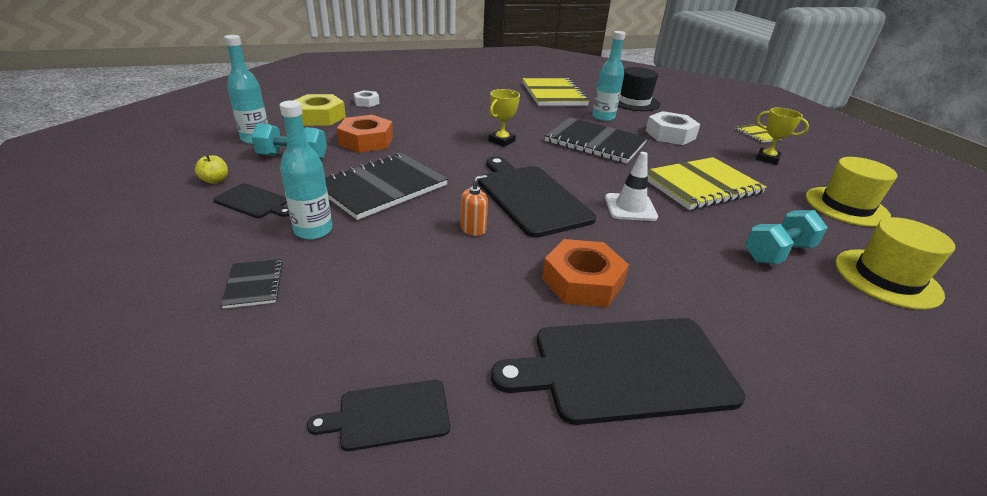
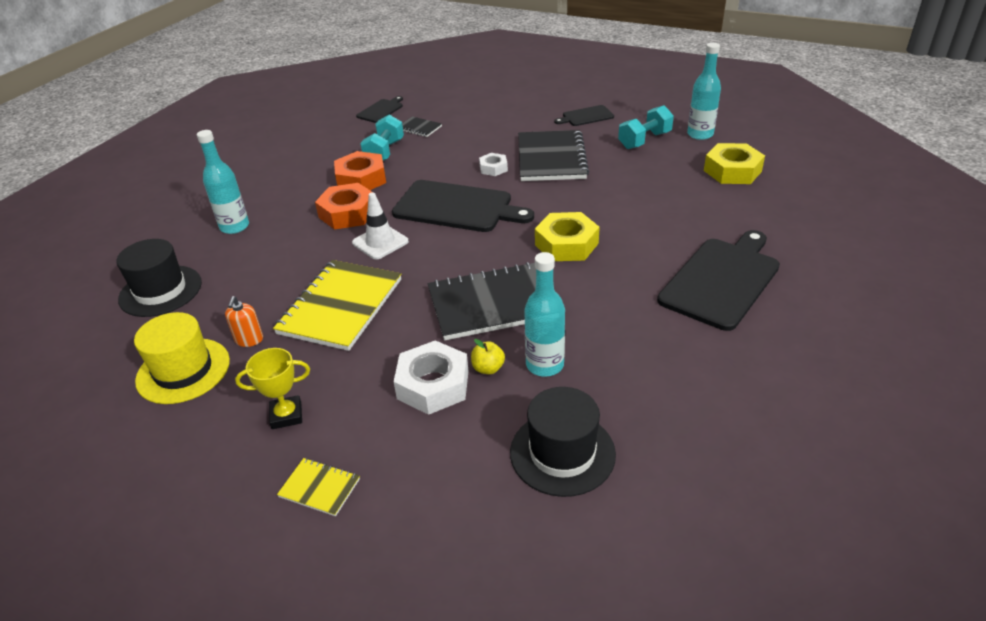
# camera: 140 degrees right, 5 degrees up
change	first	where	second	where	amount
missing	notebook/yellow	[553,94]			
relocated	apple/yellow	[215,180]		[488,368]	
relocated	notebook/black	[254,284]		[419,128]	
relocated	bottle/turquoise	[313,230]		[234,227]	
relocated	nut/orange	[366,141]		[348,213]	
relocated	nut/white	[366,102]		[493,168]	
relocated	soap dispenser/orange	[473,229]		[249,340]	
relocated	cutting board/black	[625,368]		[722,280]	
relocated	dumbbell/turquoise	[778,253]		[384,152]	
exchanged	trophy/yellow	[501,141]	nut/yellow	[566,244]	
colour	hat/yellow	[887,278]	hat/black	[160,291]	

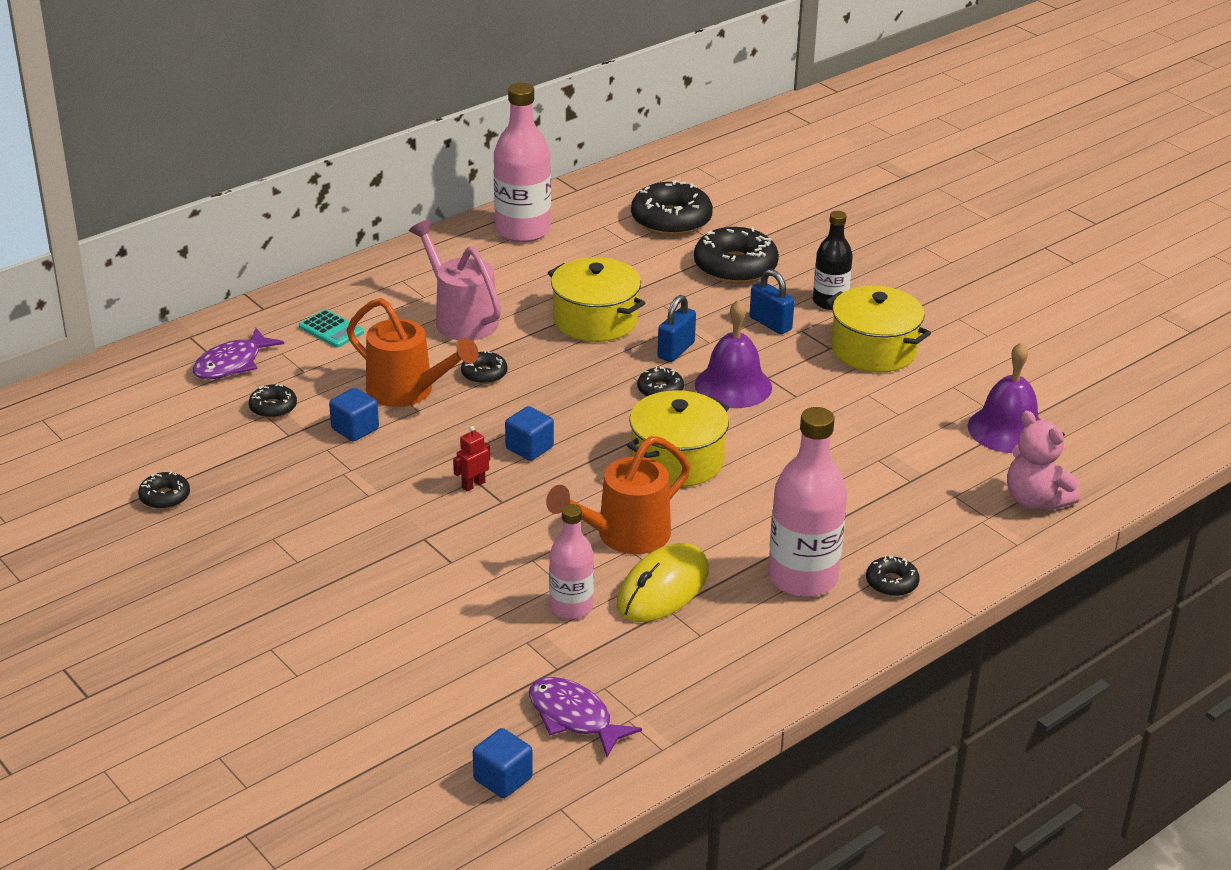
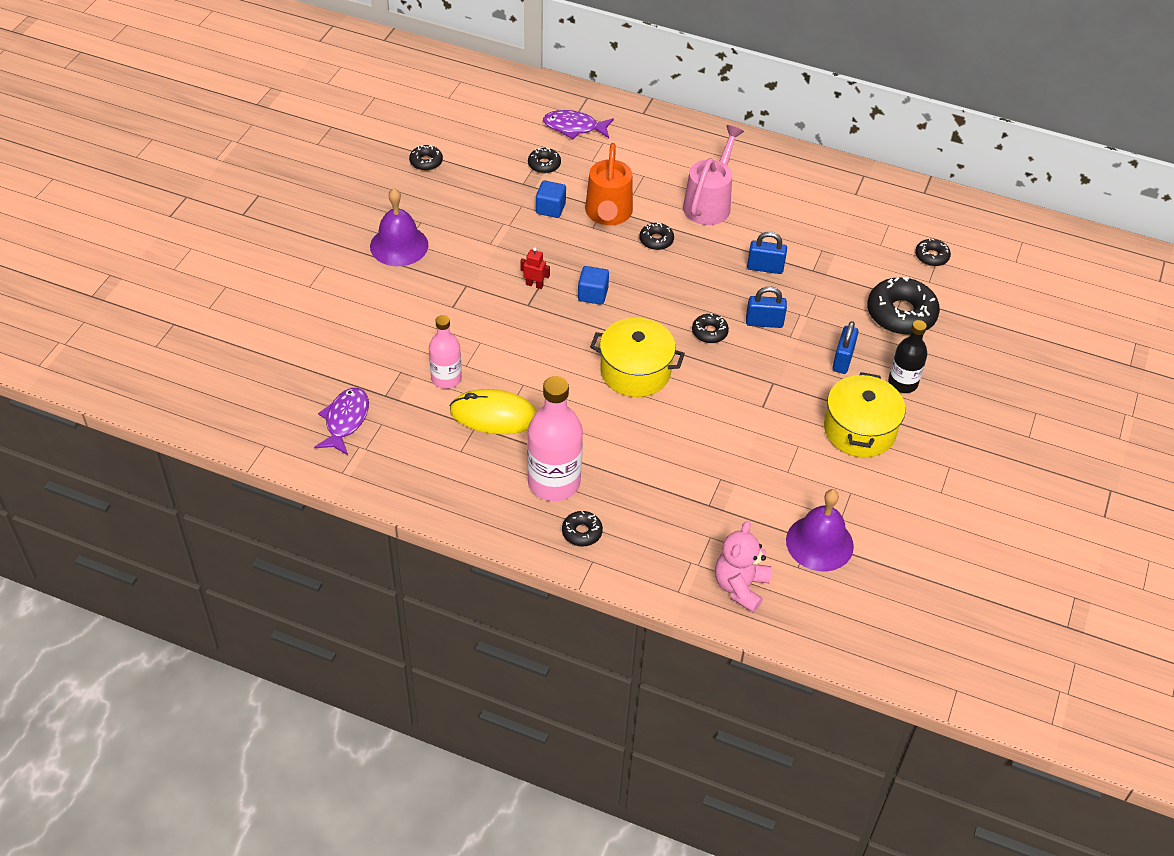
# camera: 60 degrees right, 15 degrees up
change	first	where	second	where	amount
missing	calculator/turquoise	[331,330]			
missing	cube/blue	[503,779]			
missing	bottle/pink	[522,230]			
missing	watering can/orange	[624,536]			
relocated	bell/purple	[733,386]		[399,245]	
exchanged	pot/yellow	[595,320]	padlock/blue	[765,268]	
size	donut/black	[671,220]		[931,256]	x0.51

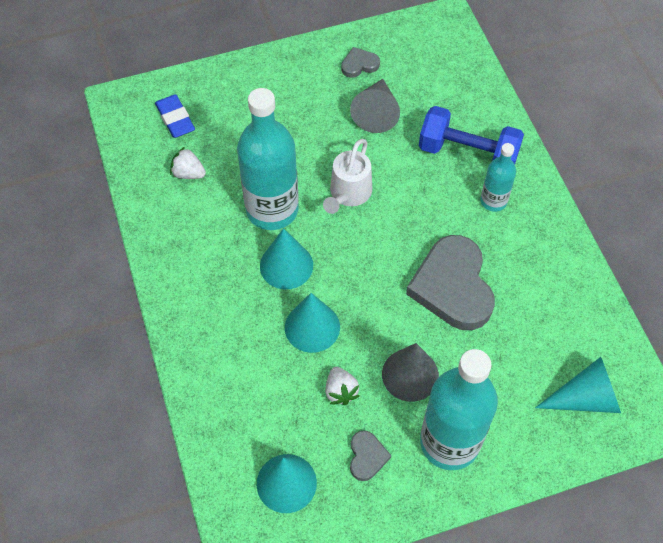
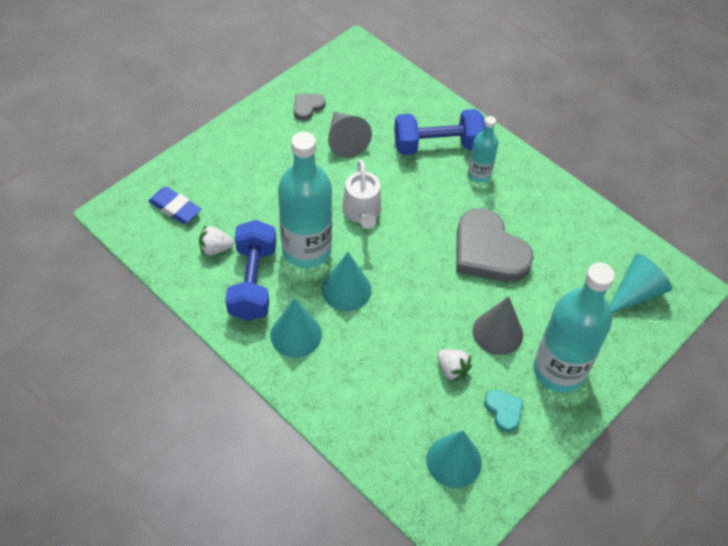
# camera: 30 degrees left, 5 degrees down
change	first	where	second	where	amount
appeared			dumbbell/blue	[253,282]	
relocated	cone/turquoise	[312,327]		[296,335]	
colour	heart/grey	[367,457]	heart/turquoise	[504,411]	

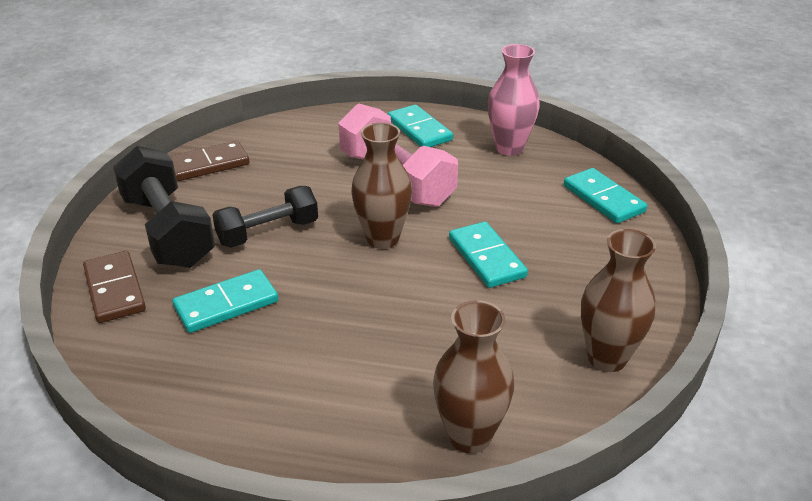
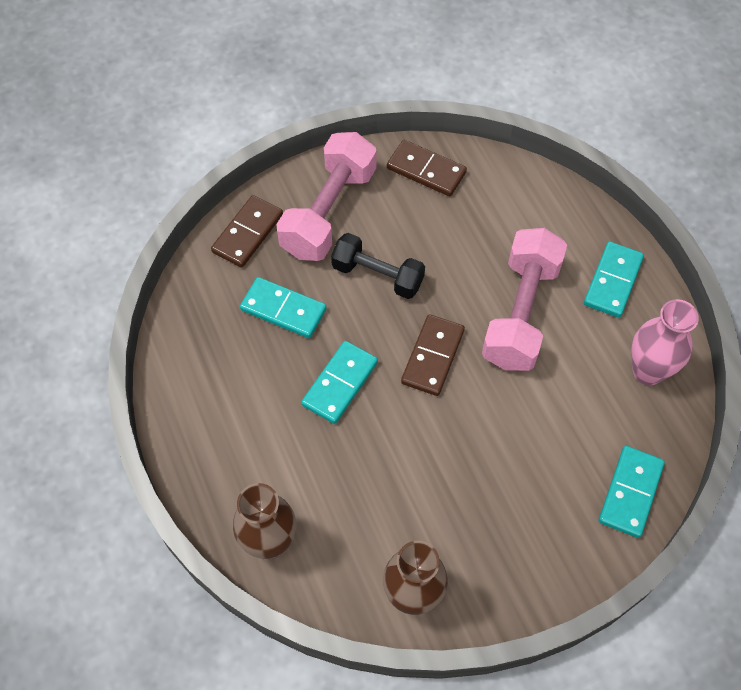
# camera: 55 degrees right, 25 degrees up
change	first	where	second	where	amount
relocated	domino/turquoise	[486,258]		[340,383]	
exchanged	vase/brown	[382,239]	domino/brown	[432,356]	
colour	dumbbell/black	[168,231]	dumbbell/pink	[329,212]	

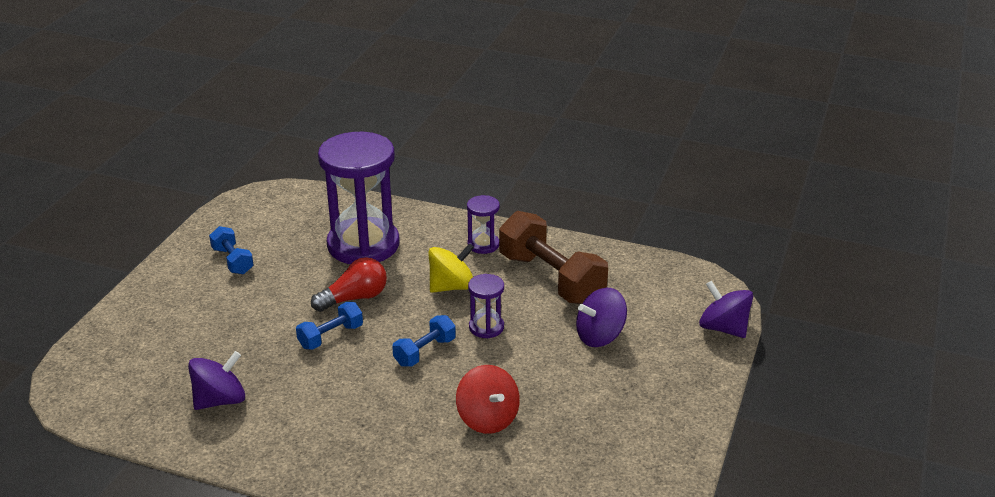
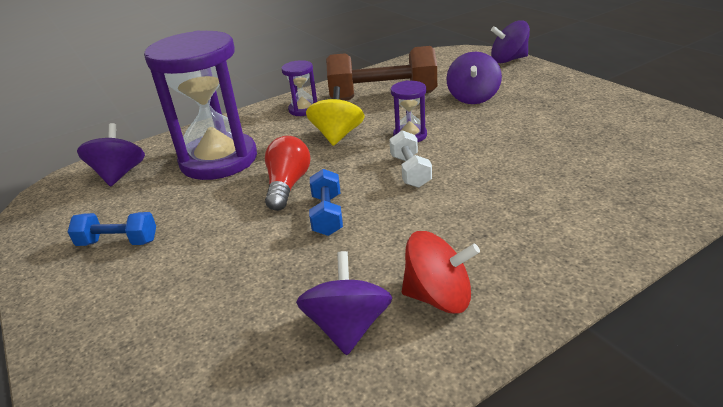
# camera: 50 degrees left, 0 degrees up
change	first	where	second	where	amount
appeared			spinning top/purple	[119,174]	
relocated	spinning top/red	[487,419]		[438,297]	
colour	dumbbell/blue	[424,352]	dumbbell/white	[410,171]	

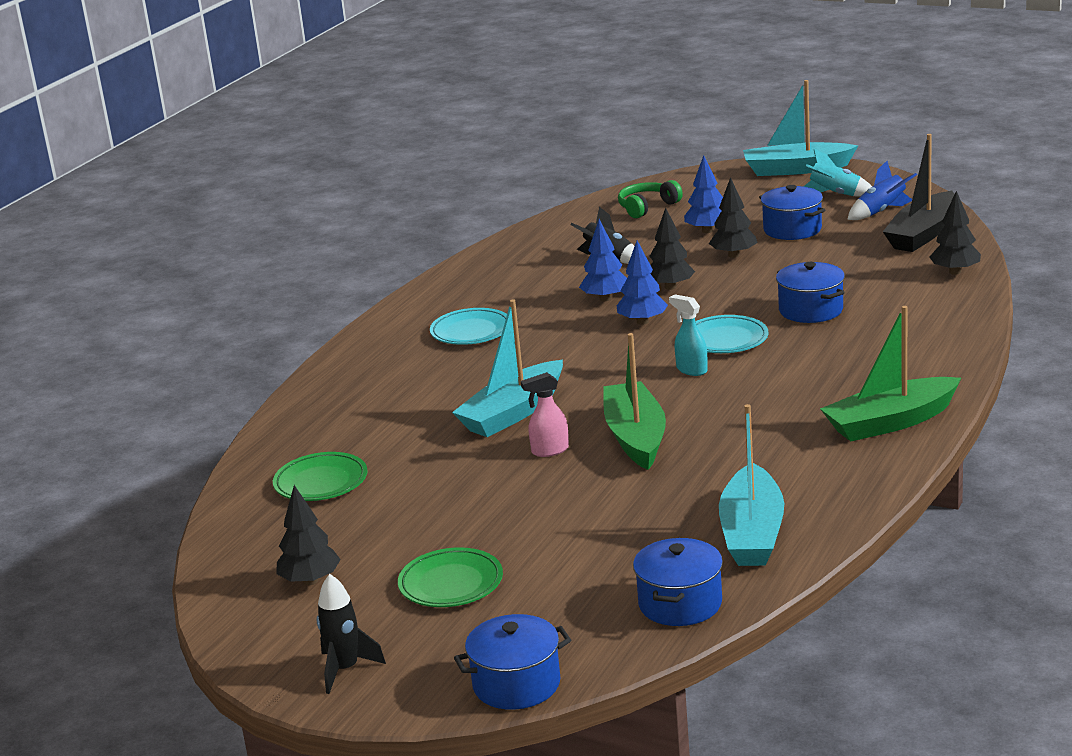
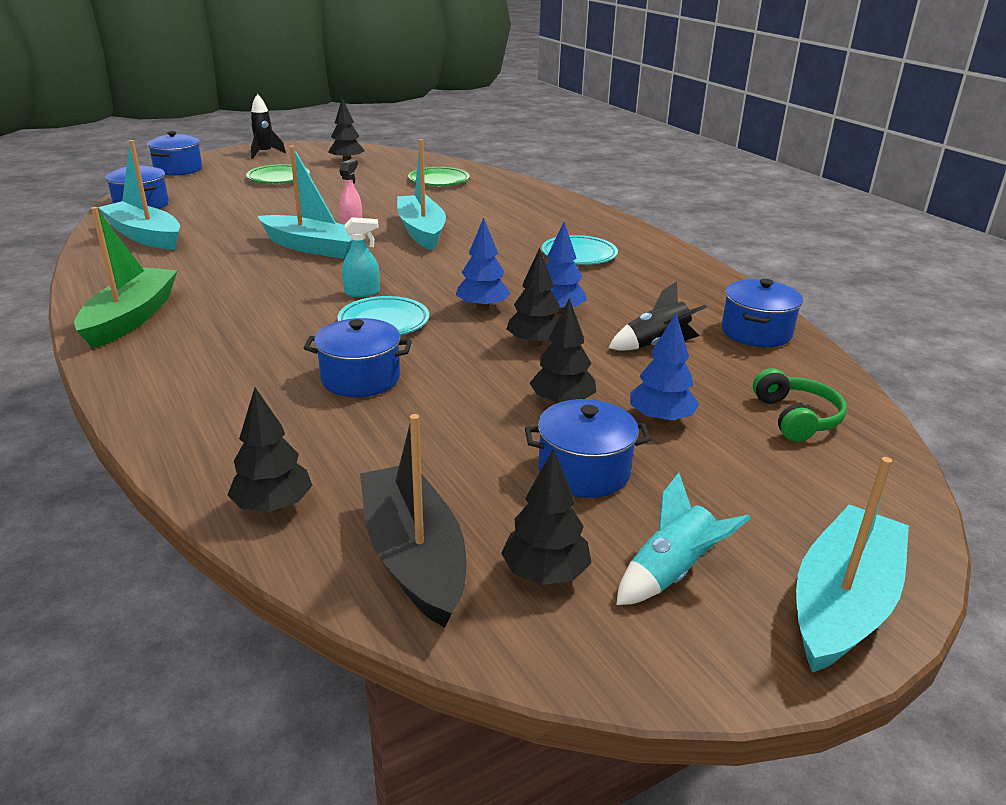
# camera: 120 degrees right, 5 degrees up
change	first	where	second	where	amount
appeared			pot/blue	[756,332]	
exchanged	rocket/blue	[881,212]	tree/black	[545,573]	
colour	boat/green	[635,437]	boat/turquoise	[313,247]	

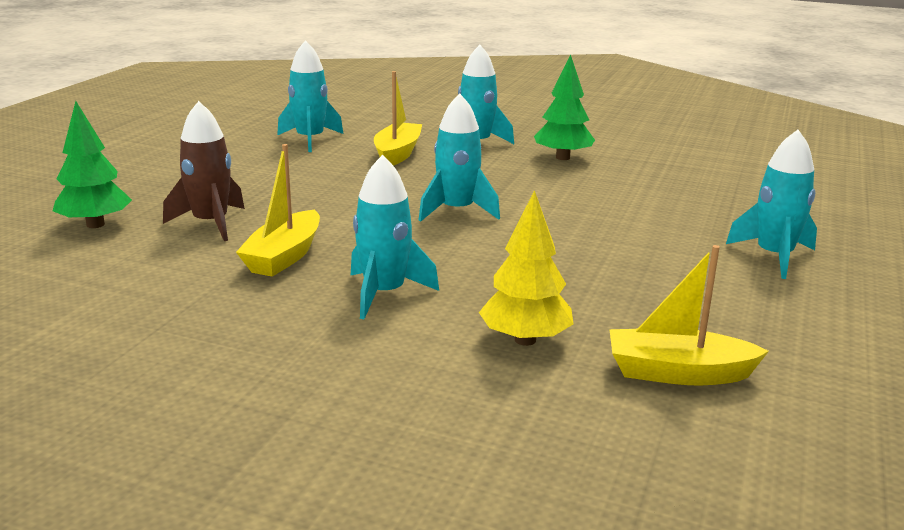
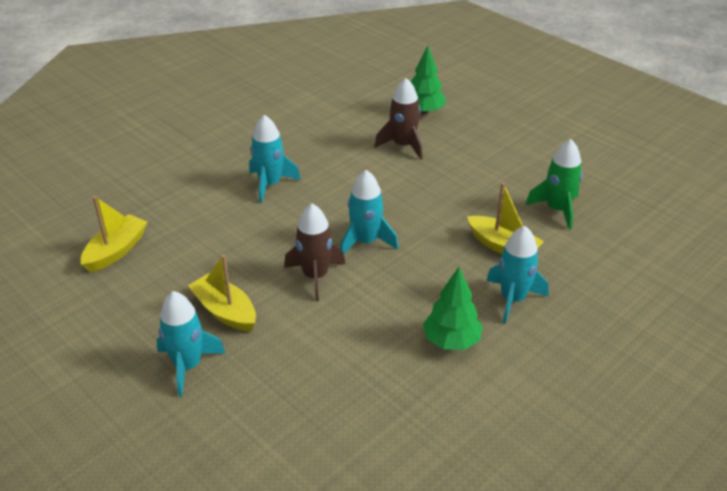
# camera: 115 degrees right, 15 degrees up
change	first	where	second	where	amount
missing	tree/yellow	[525,340]			
appeared			rocket/brown	[315,276]	
relocated	boat/yellow	[284,256]		[225,311]	
colour	rocket/turquoise	[310,140]	rocket/green	[557,209]	

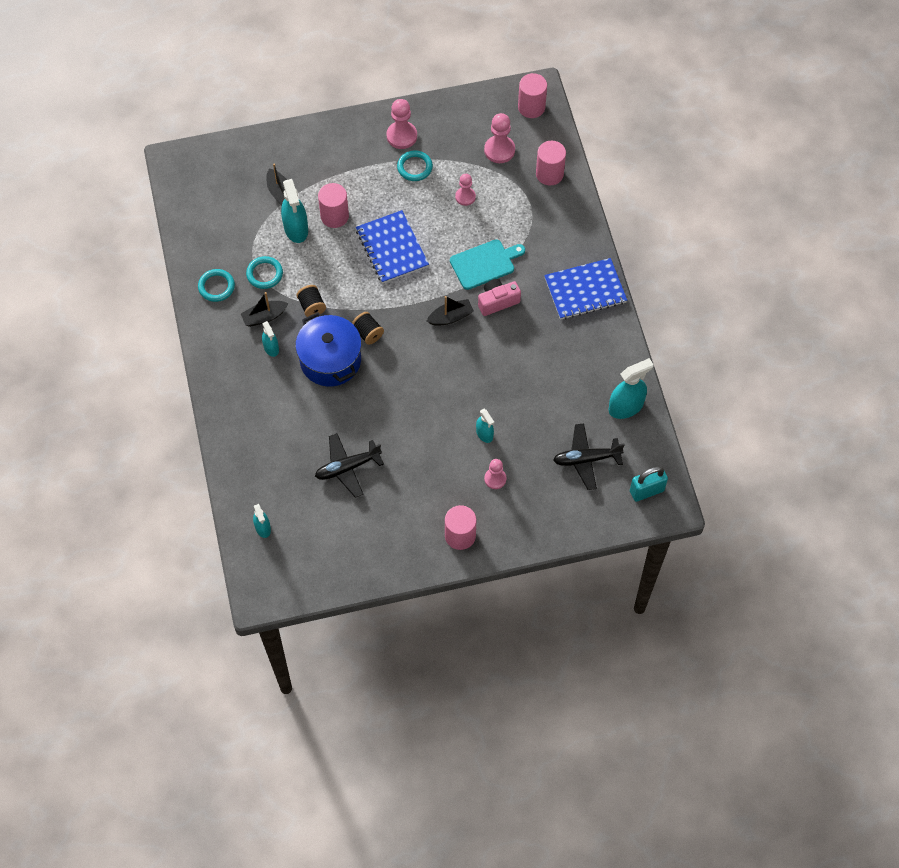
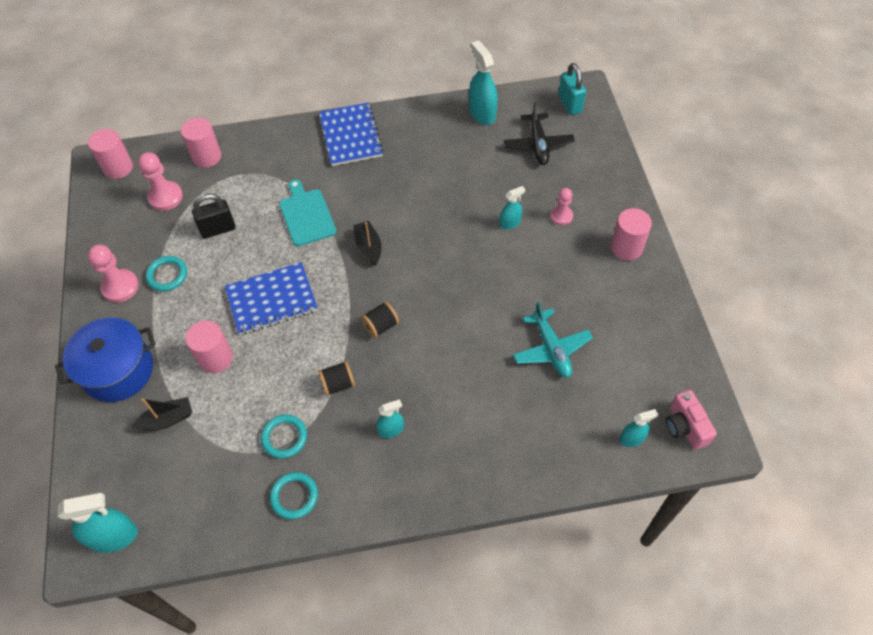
# camera: 85 degrees left, 5 degrees down
change	first	where	second	where	amount
missing	boat/black	[264,317]			
relocated	spray bottle/turquoise	[296,229]		[114,536]	
relocated	pot/blue	[330,360]		[118,370]	
relocated	camera/pink	[497,301]		[685,426]	
exchanged	pawn/pink	[465,197]	padlock/black	[218,229]	
colour	plane/black	[347,467]	plane/turquoise	[551,349]	

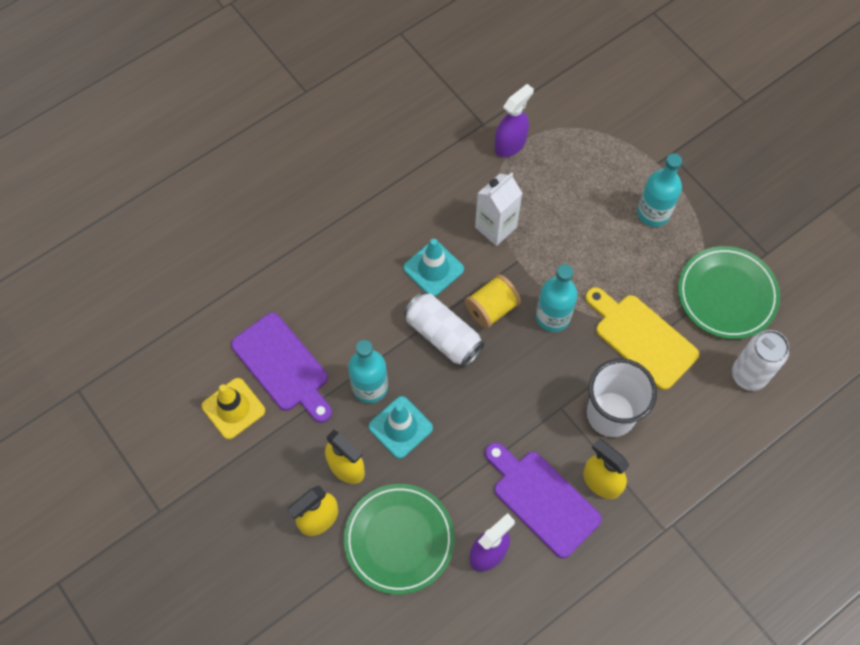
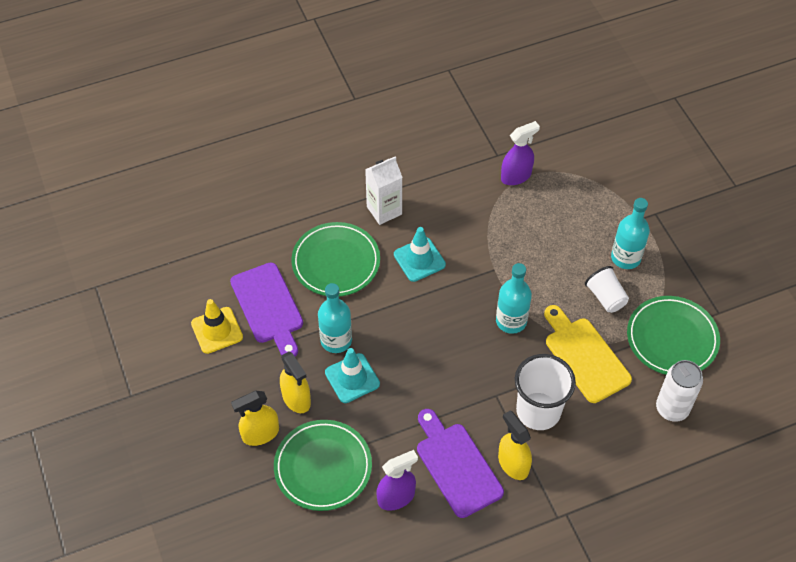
# camera: 15 degrees right, 10 degrees down
change	first	where	second	where	amount
missing	can/white	[443,335]			
missing	spool/yellow	[491,308]			
appeared			plate/green	[336,262]	
appeared			cup/white	[605,297]	
relocated	carton/white	[495,227]		[384,210]	

